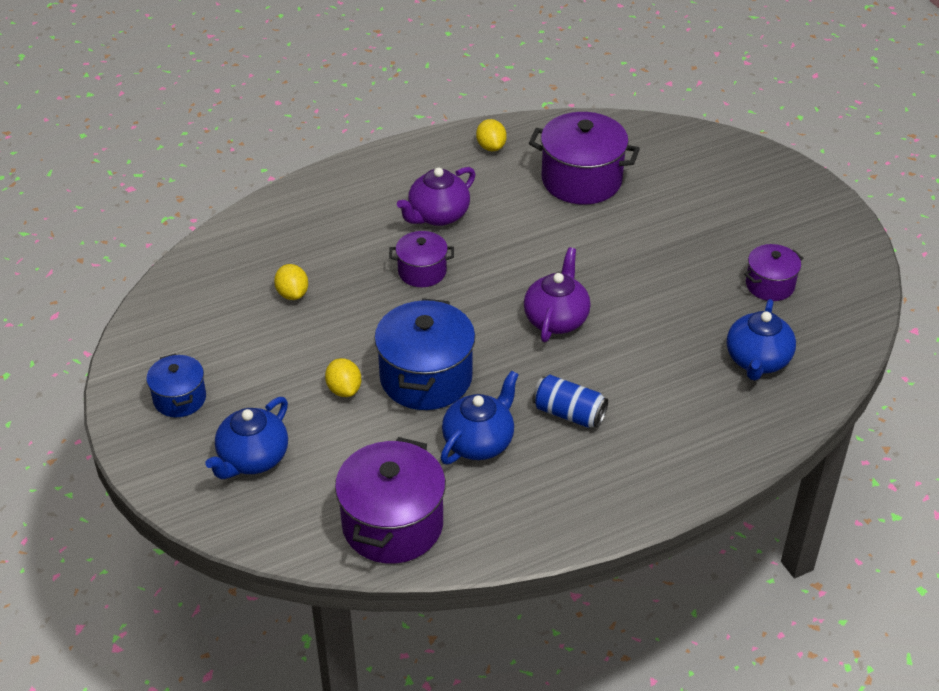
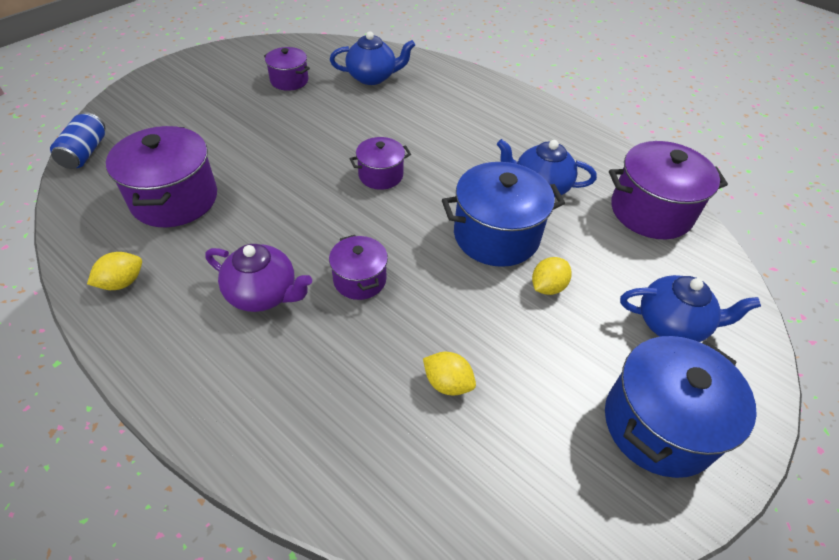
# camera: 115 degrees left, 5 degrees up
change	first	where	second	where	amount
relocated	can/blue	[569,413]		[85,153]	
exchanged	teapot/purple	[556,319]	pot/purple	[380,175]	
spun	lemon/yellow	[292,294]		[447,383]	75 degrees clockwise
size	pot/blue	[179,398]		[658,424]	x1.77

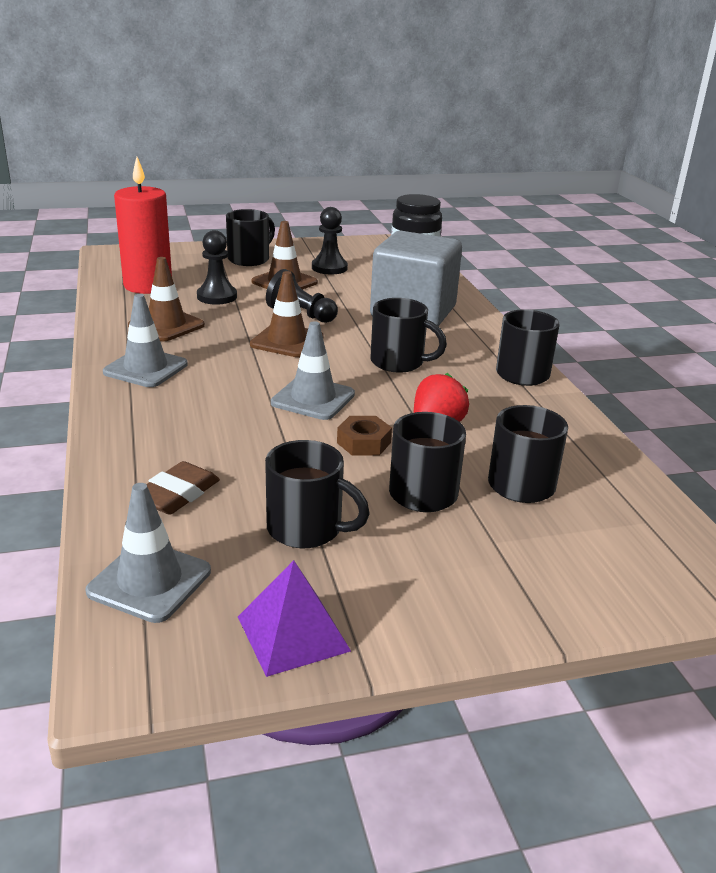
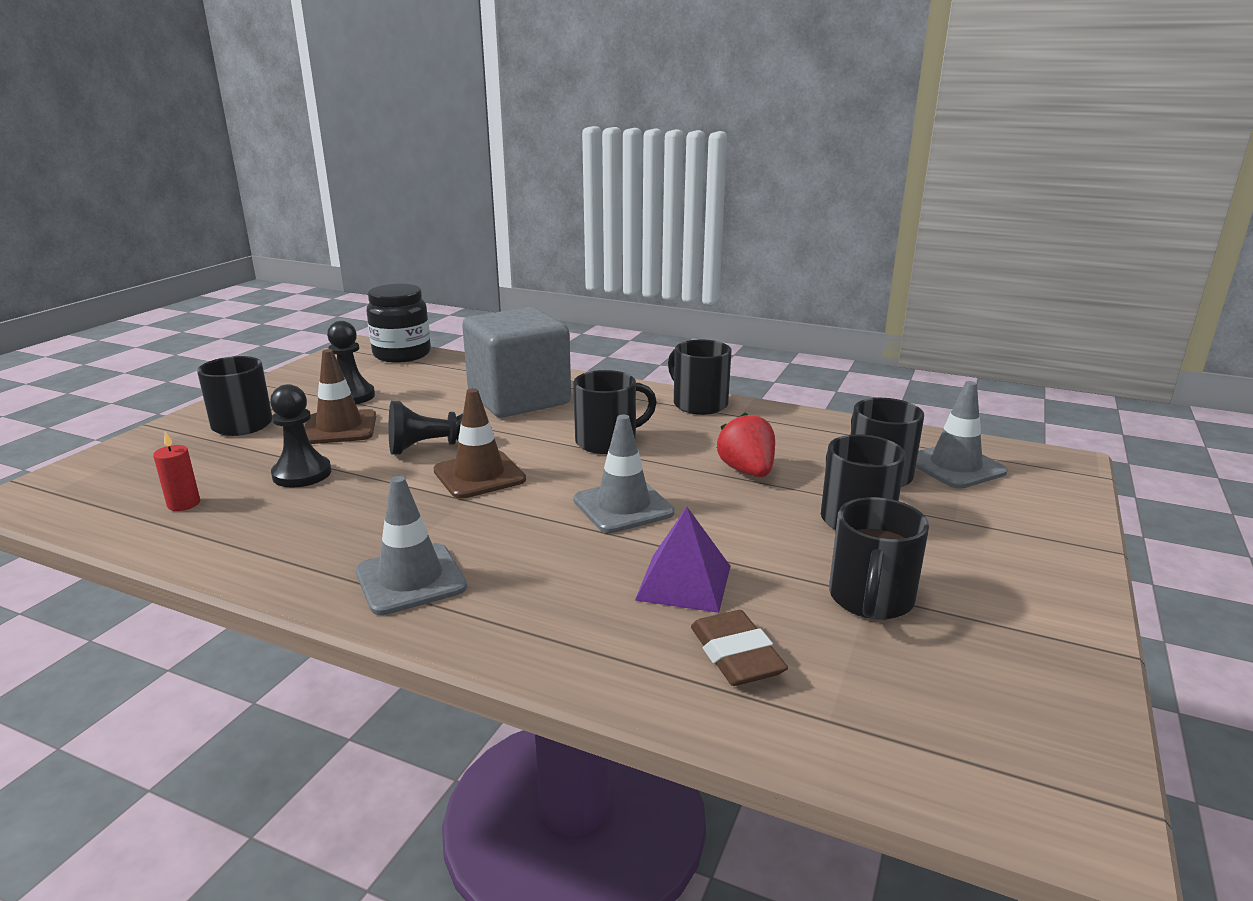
# camera: 50 degrees left, 5 degrees down
change	first	where	second	where	amount
missing	traffic cone/brown	[166,325]			
missing	nut/brown	[363,443]			
relocated	traffic cone/grey	[149,581]		[955,466]	
relocated	pyramid/purple	[293,633]		[684,582]	
spun	mug/black	[307,529]		[870,599]	135 degrees clockwise
size	candle/red	[148,286]		[184,504]	x0.41

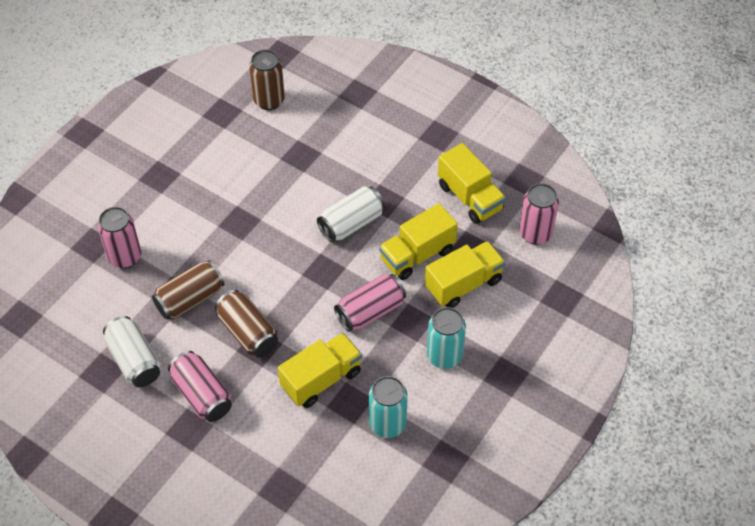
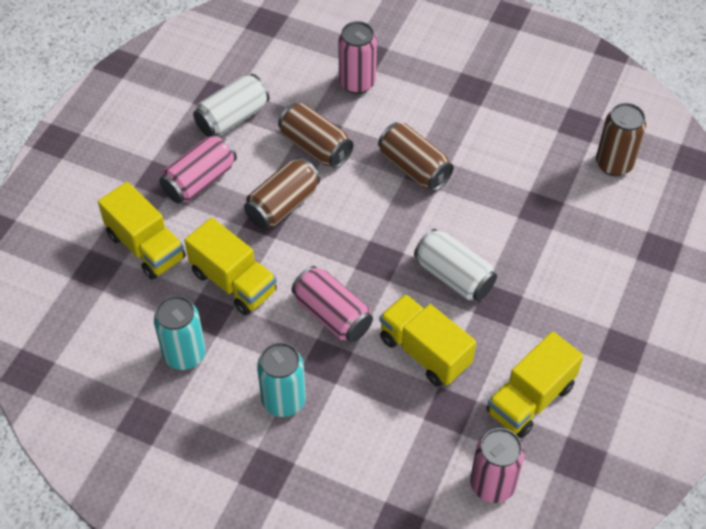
# camera: 80 degrees right, 0 degrees up
change	first	where	second	where	amount
appeared			can/brown	[414,168]	
relocated	truck/yellow	[463,284]		[146,247]	

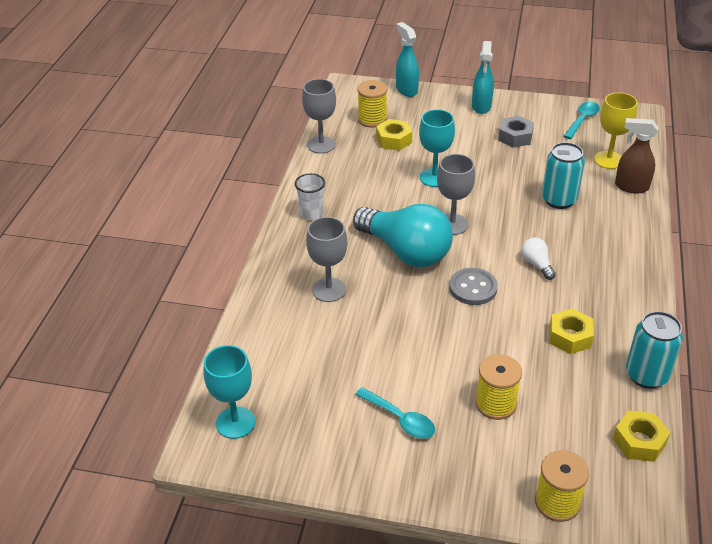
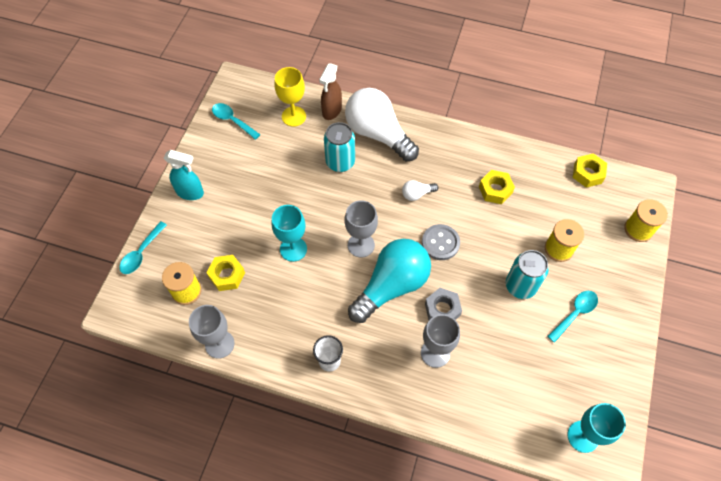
# camera: 85 degrees left, 20 degrees up
change	first	where	second	where	amount
appeared			light bulb/white	[378,134]	
relocated	nut/grey	[515,137]		[442,309]	
relocated	can/turquoise	[646,375]		[520,286]	
exchanged	spray bottle/turquoise	[406,90]	spoon/turquoise	[141,253]	

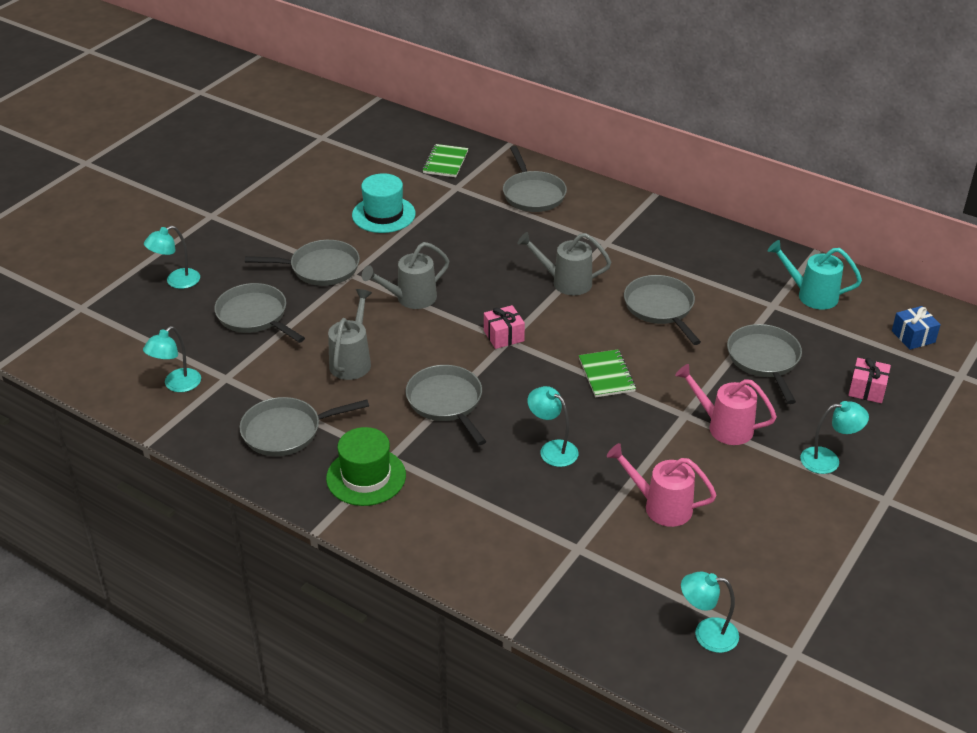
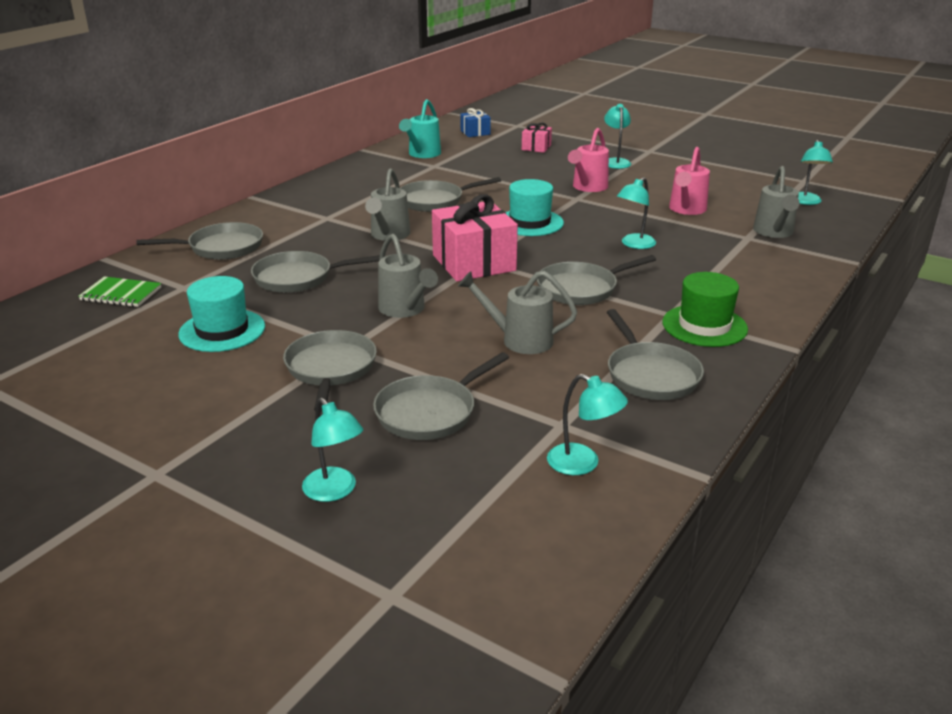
# camera: 90 degrees left, 10 degrees down
change	first	where	second	where	amount
appeared			watering can/grey	[774,232]	
relocated	pan/grey	[764,360]		[298,278]	
exchanged	notebook/green	[606,375]	hat/turquoise	[530,222]	
size	gift/pink	[503,336]		[474,263]	x2.01

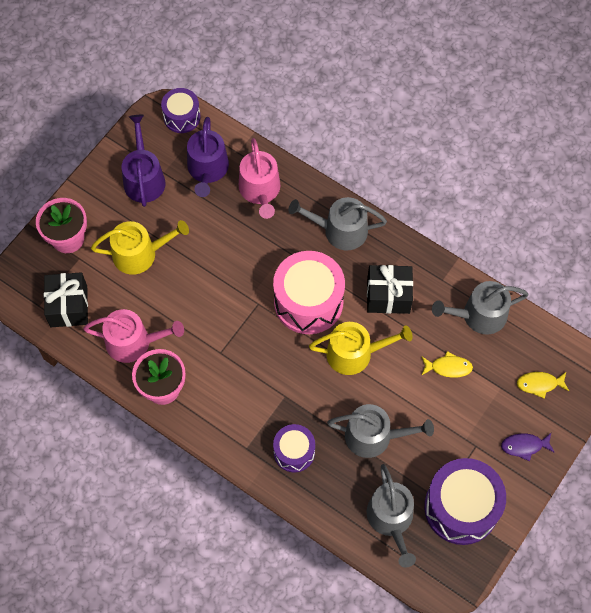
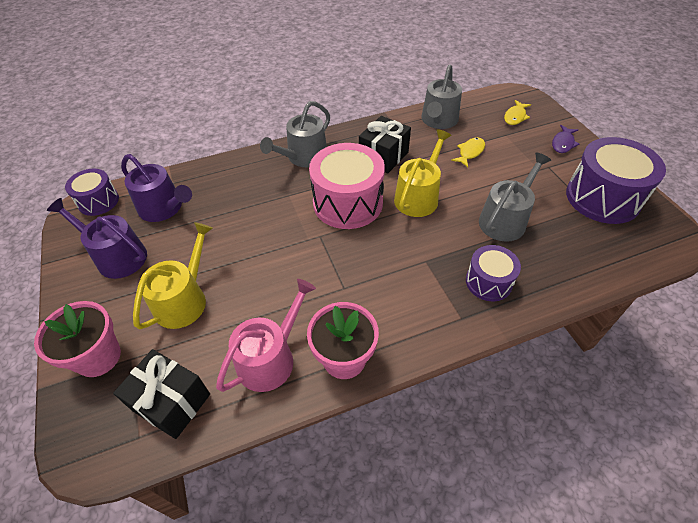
# camera: 55 degrees left, 15 degrees down
change	first	where	second	where	amount
missing	watering can/pink	[260,191]			
missing	watering can/grey	[391,519]			

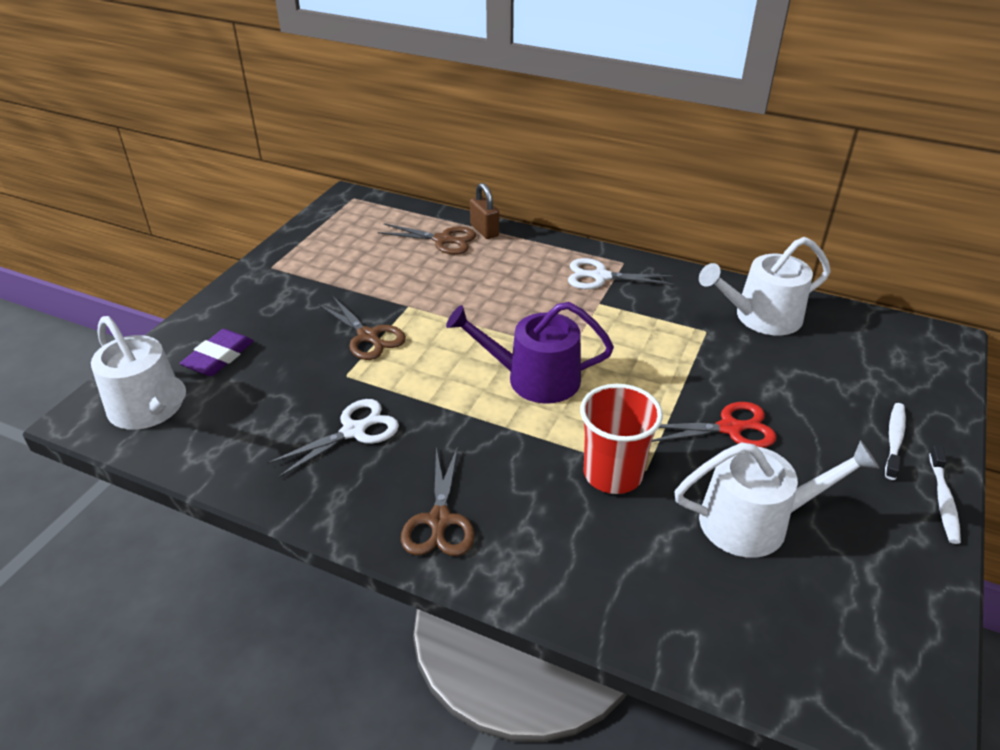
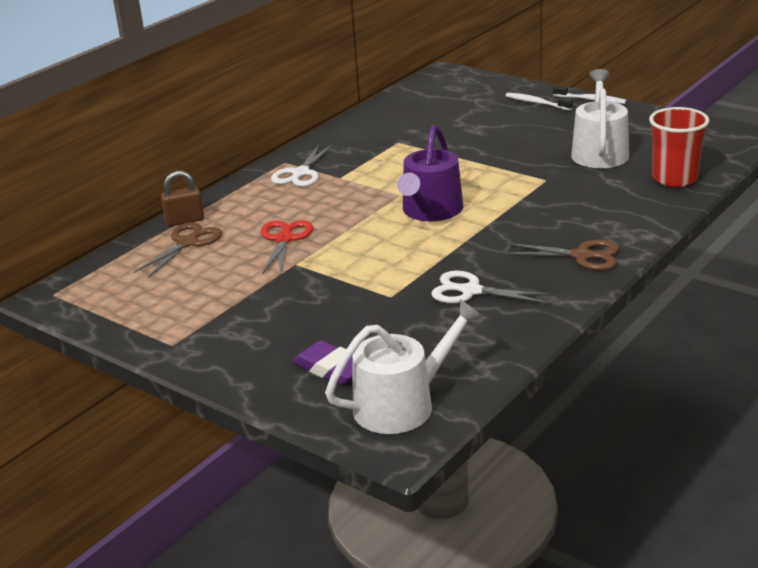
# camera: 75 degrees left, 10 degrees down
change	first	where	second	where	amount
missing	scissors/brown	[368,337]			
missing	watering can/white	[761,317]			
relocated	cup/red	[613,474]		[674,178]	
relocated	scissors/red	[730,428]		[284,239]	
spun	scissors/white	[354,431]		[470,291]	45 degrees counterclockwise

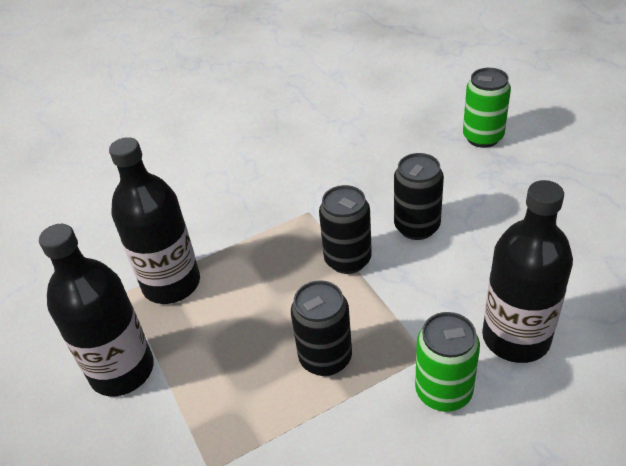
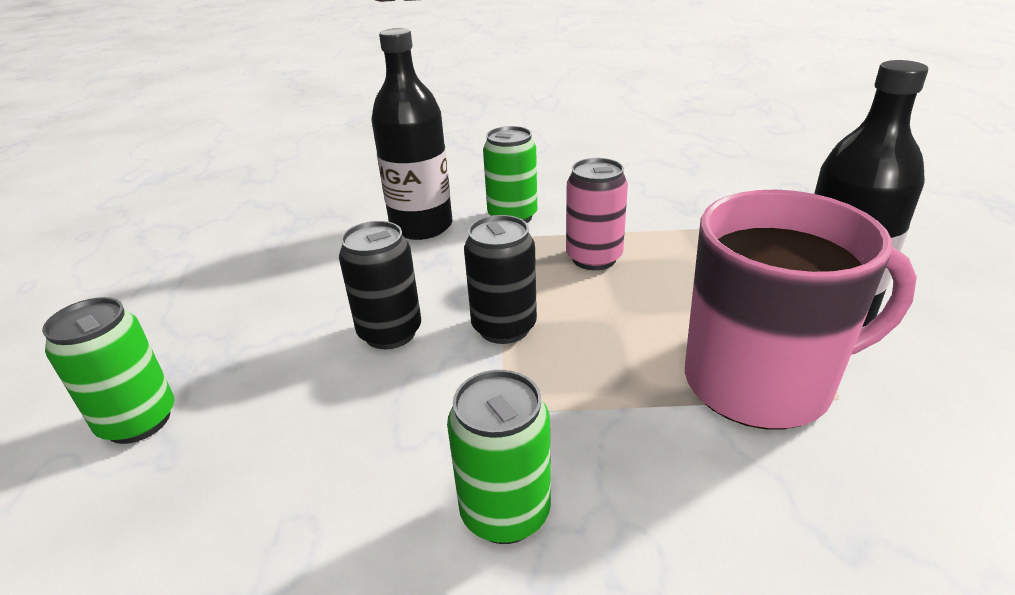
# camera: 155 degrees left, 10 degrees down
change	first	where	second	where	amount
appeared			can/green	[505,512]	
exchanged	bottle/black	[171,284]	mug/pink	[761,382]	
colour	can/black	[325,358]	can/pink	[594,258]	

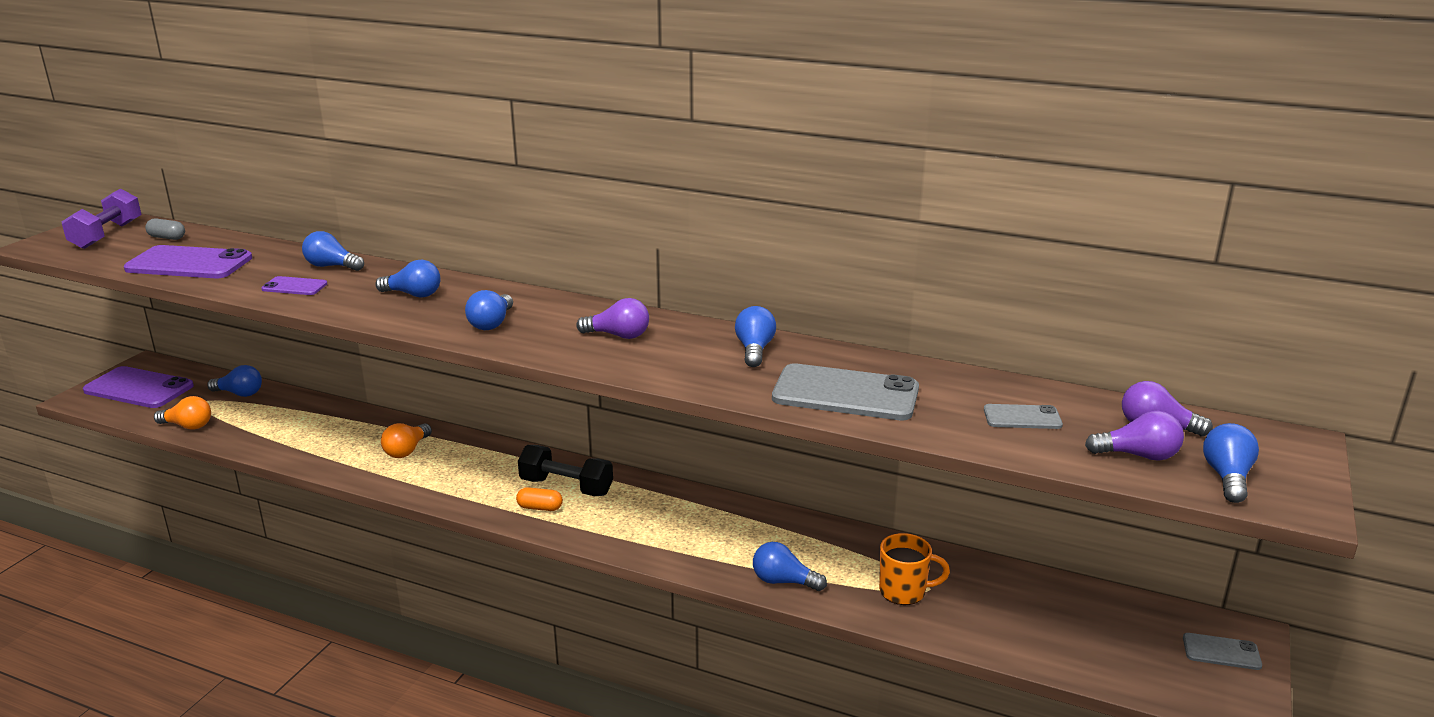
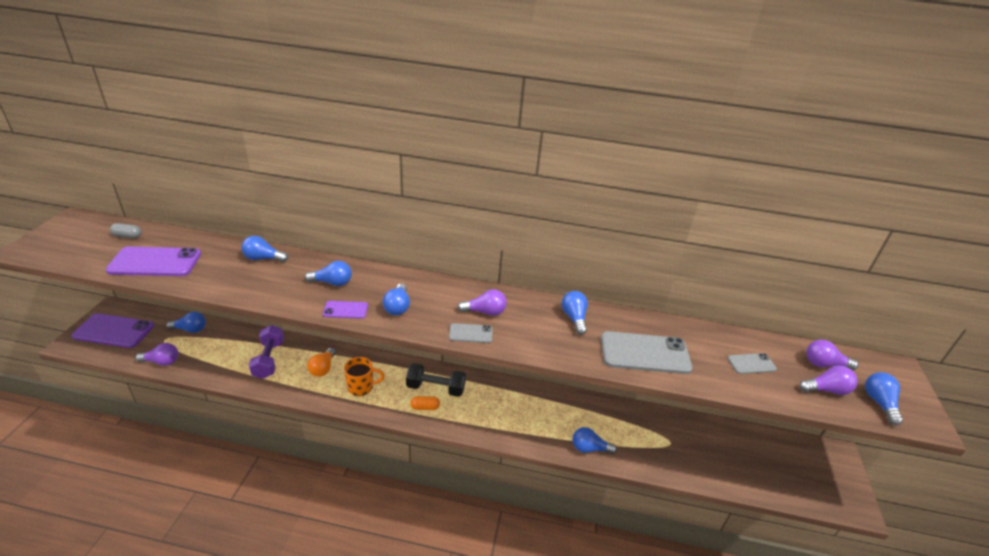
# camera: 15 degrees left, 10 degrees up
change	first	where	second	where	amount
relocated	dumbbell/purple	[107,235]		[269,359]	
relocated	phone/purple	[294,286]		[345,310]	
relocated	mug/orange	[904,591]		[361,387]	
relocated	phone/grey	[1221,652]		[470,333]	
colour	light bulb/orange	[188,426]	light bulb/purple	[162,362]	

